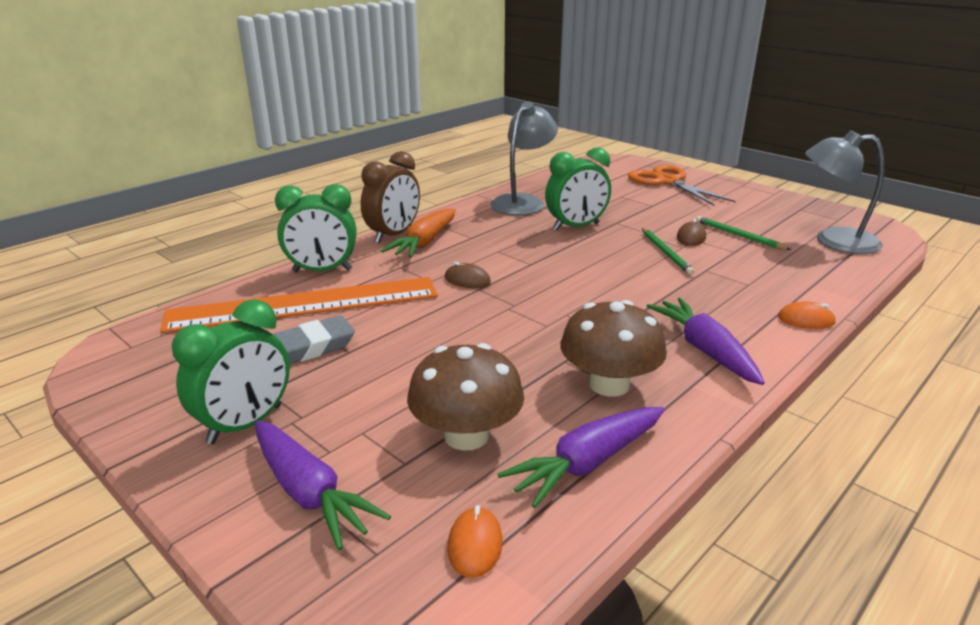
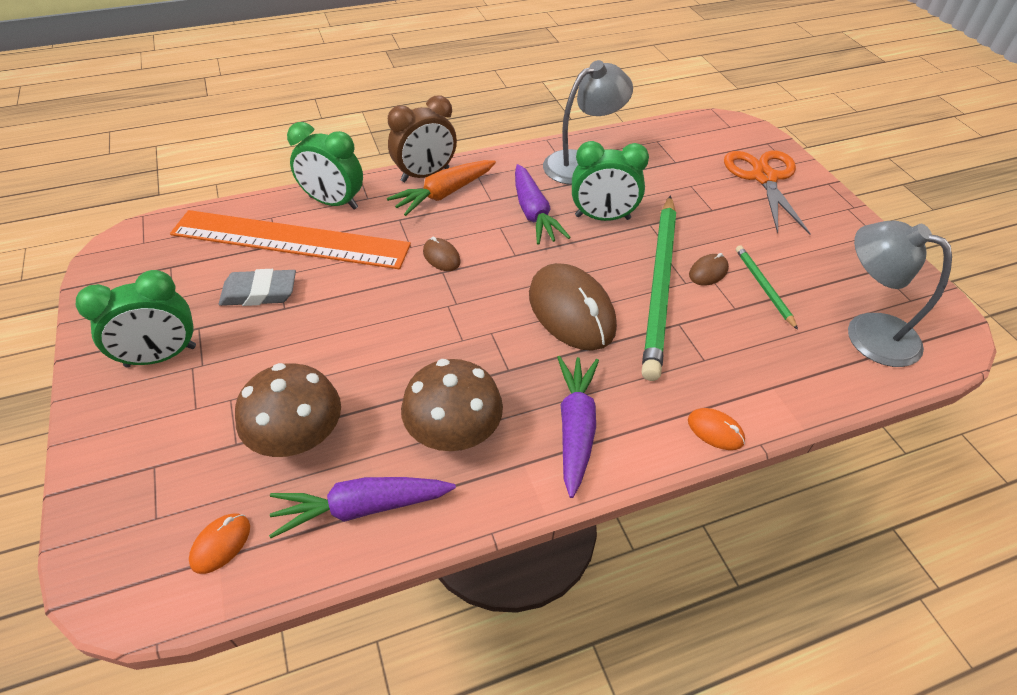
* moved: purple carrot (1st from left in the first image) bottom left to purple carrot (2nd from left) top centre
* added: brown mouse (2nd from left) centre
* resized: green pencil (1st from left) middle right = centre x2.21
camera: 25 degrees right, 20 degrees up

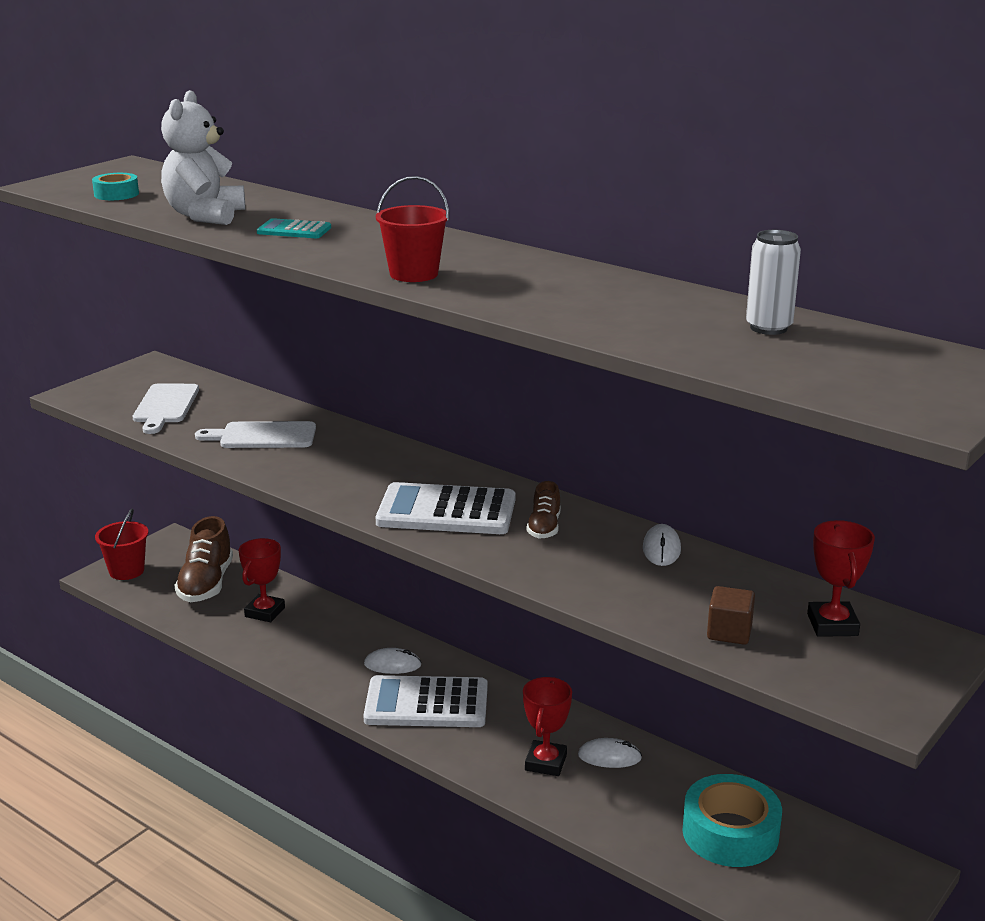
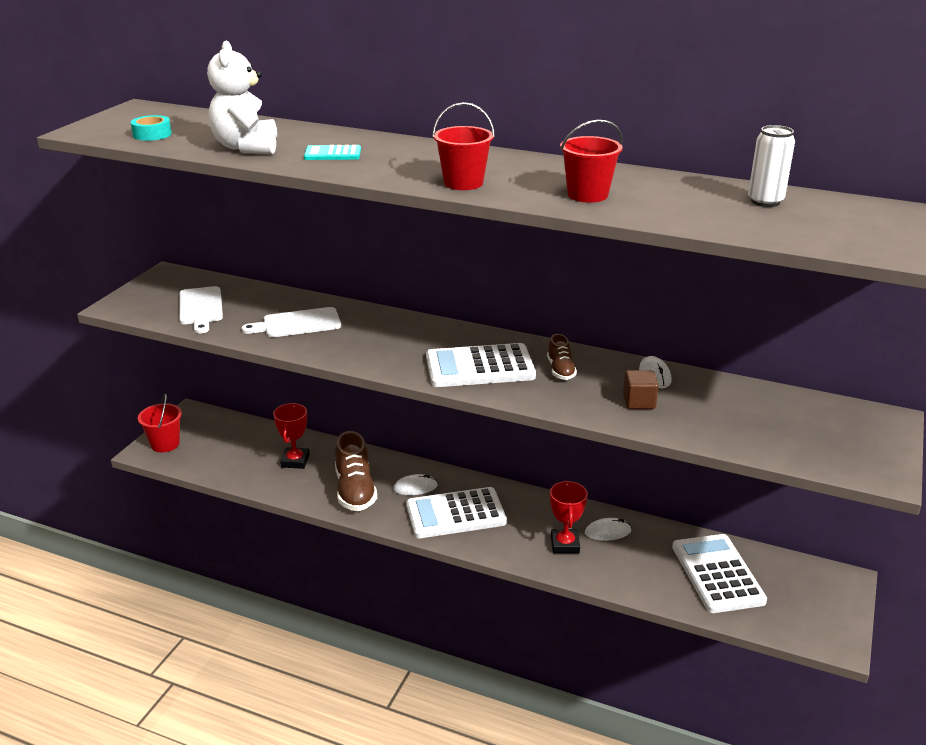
* moved: brown shoe (1st from left) middle left to centre
* added: red bucket (3rd from left) top centre
* moved: brown cube bottom right to middle right
* replaced: turquoise tape (2nd from left) bottom right to white calculator (3rd from left) bottom right
* removed: red trophy (3rd from left) middle right
camera: 15 degrees left, 5 degrees up

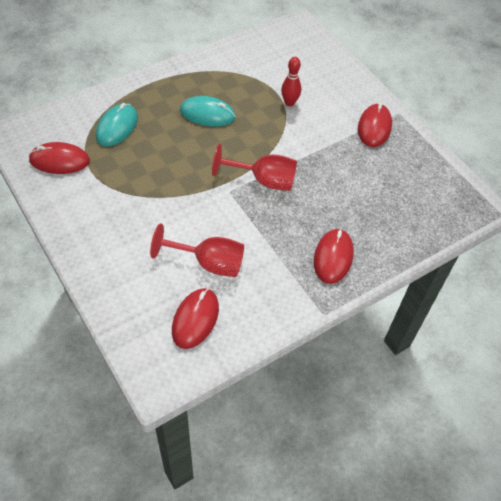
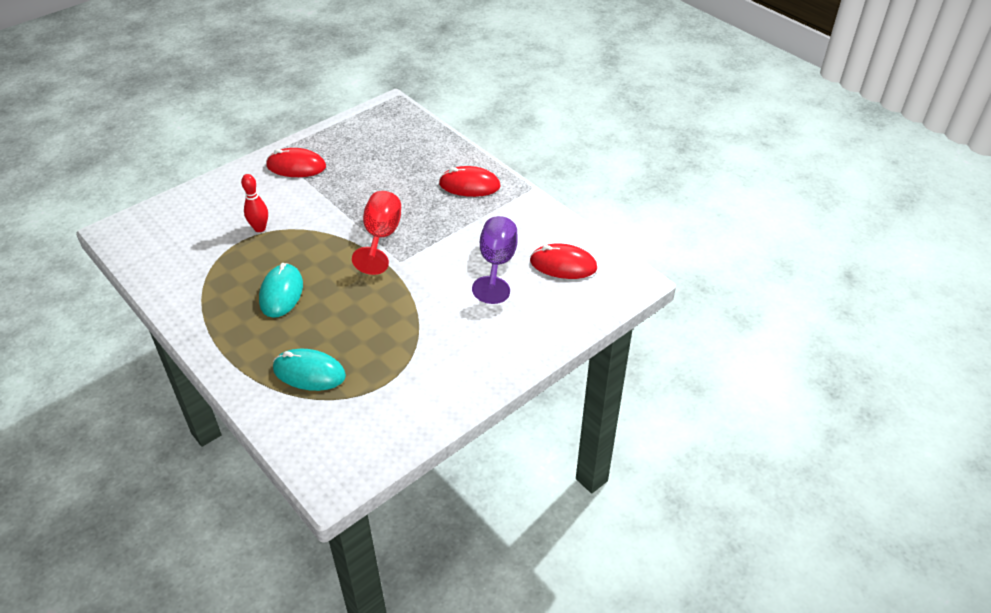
* recoloured: red goblet (1st from left) centre to purple goblet centre
* removed: red mouse (1st from left) top left
camera: 95 degrees left, 10 degrees down

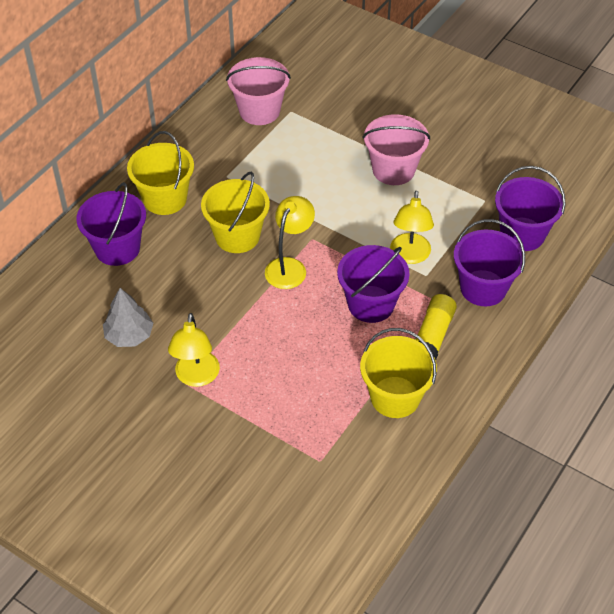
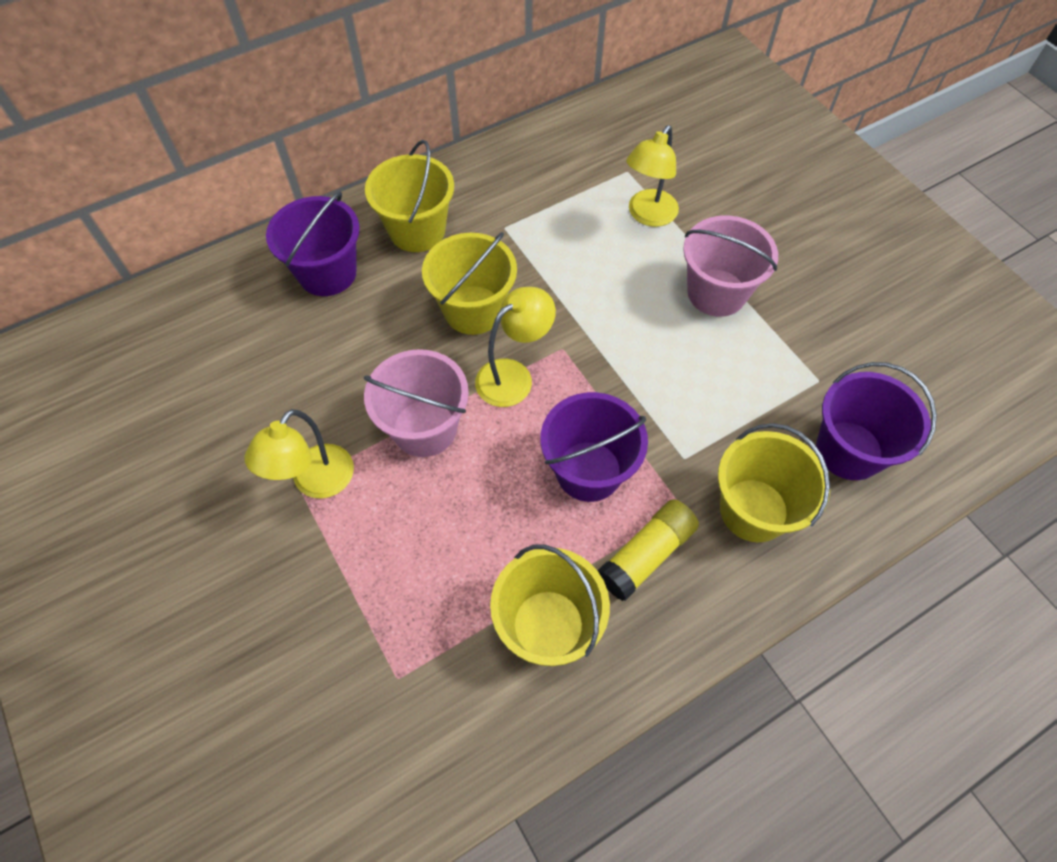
* moved: pink bucket (1st from left) top centre to centre
* moved: yellow lamp (3rd from left) middle right to top centre
* recoloured: purple bucket (3rd from left) middle right to yellow bucket (4th from left) middle right
* removed: grey tree middle left
camera: 25 degrees right, 10 degrees up

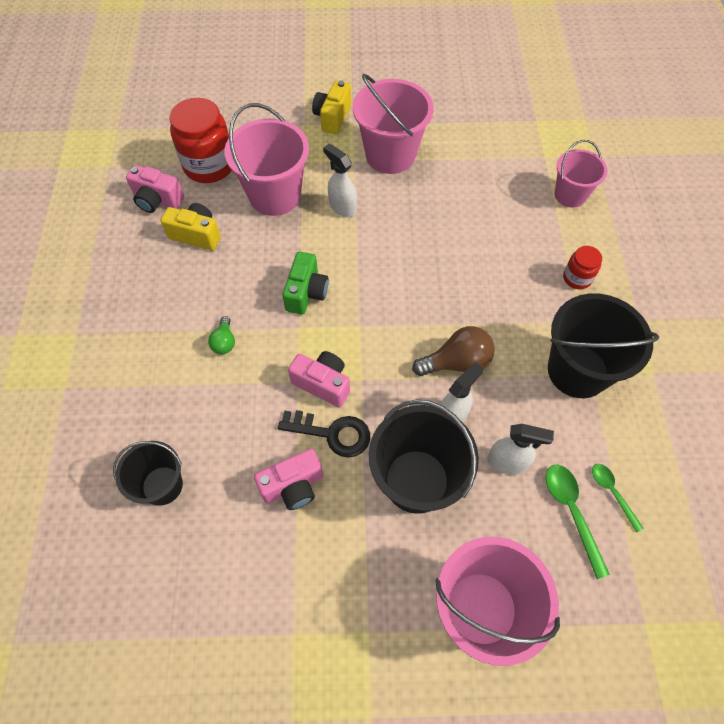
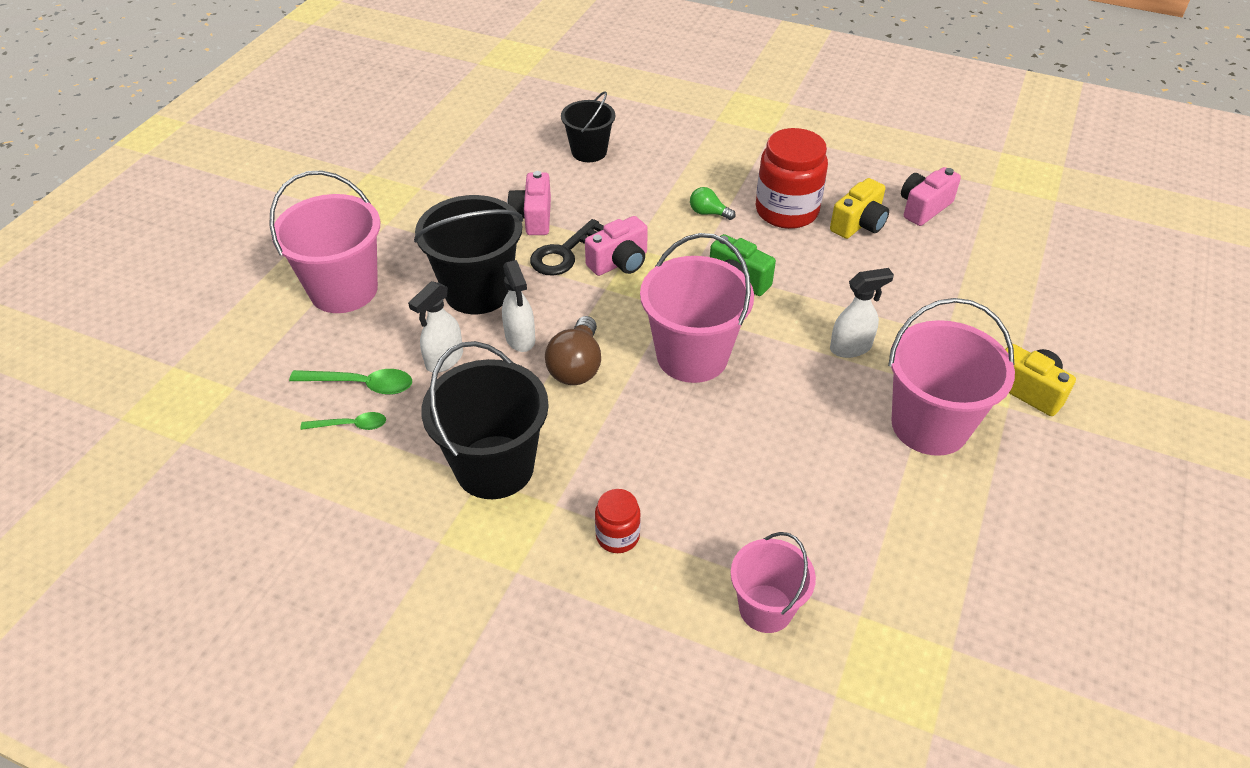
* moved: pink bucket (1st from left in the first image) top centre to pink bucket (2nd from left) centre
* moved: red jar (1st from left in the first image) top left to red jar (2nd from left) top centre
camera: 115 degrees right, 15 degrees down

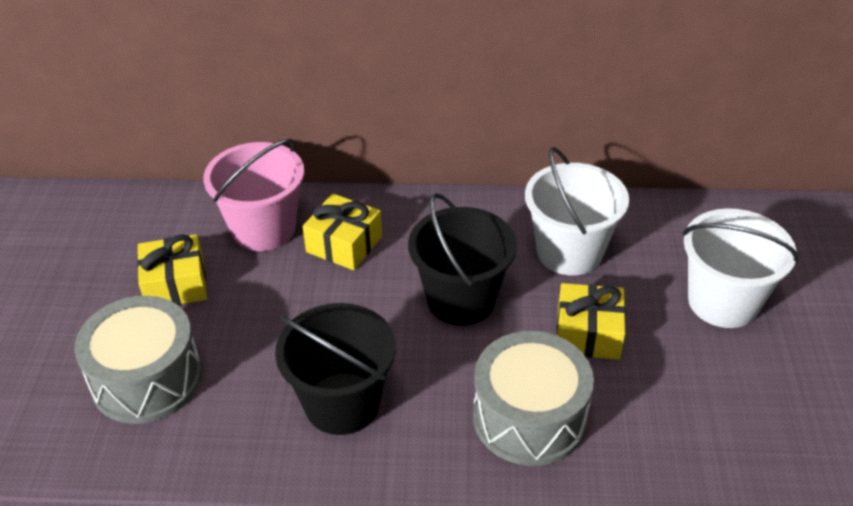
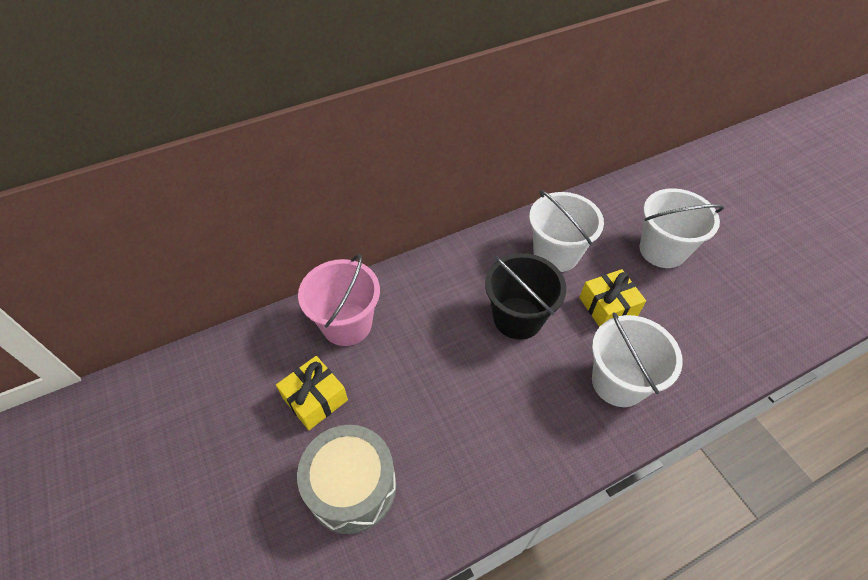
* replaced: grey drum (2nd from left) bottom centre to white bucket (2nd from left) middle right
* removed: black bucket (1st from left) bottom centre
* removed: yellow gift (2nd from left) centre
camera: 30 degrees left, 10 degrees up

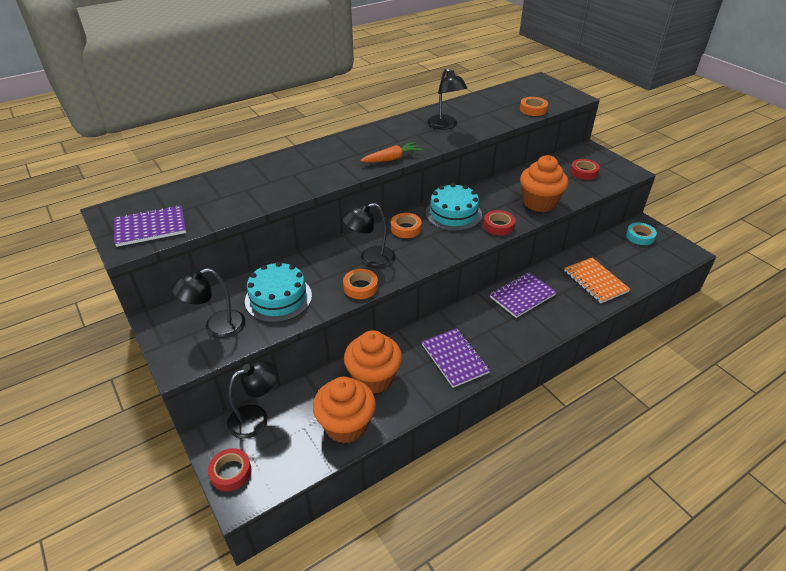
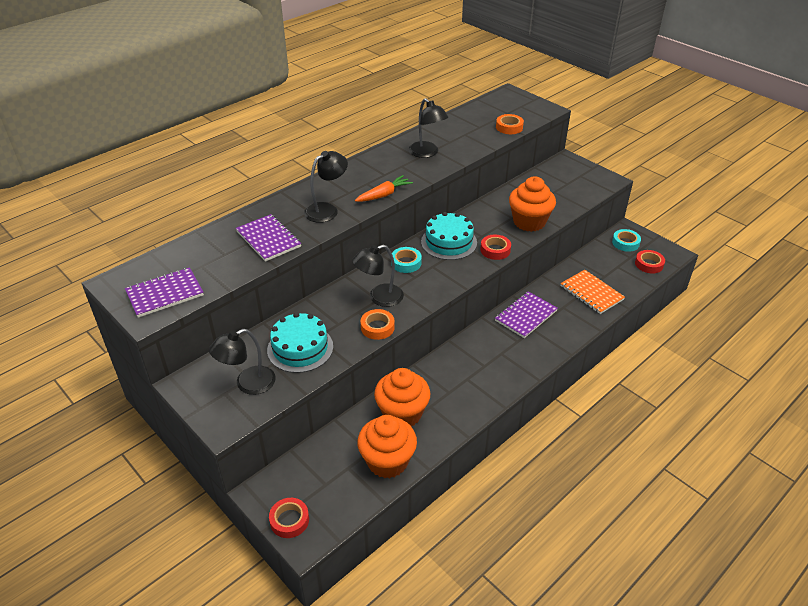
* moved: purple notebook (2nd from left) centre to middle left
* moved: black lamp (2nd from left) bottom left to top centre
* recoloured: orange tape (2nd from left) centre to turquoise tape (1st from left) centre
* moved: red tape (3rd from left) top right to middle right
camera: 10 degrees left, 0 degrees up

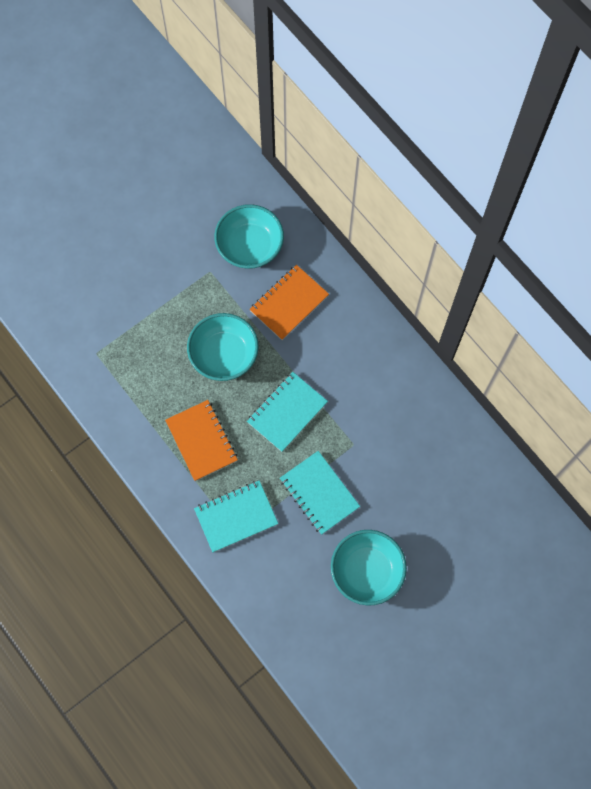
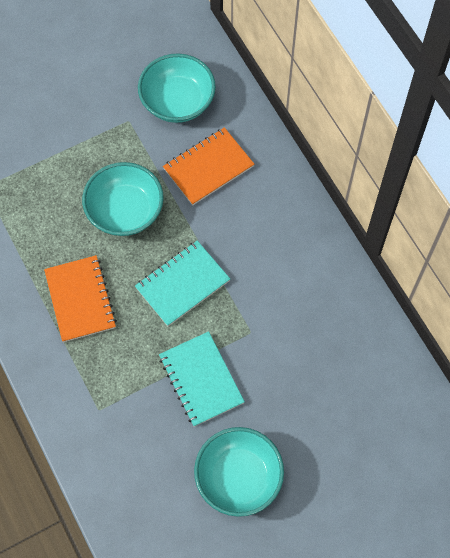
* removed: turquoise notebook (1st from left) centre
camera: 10 degrees right, 5 degrees down

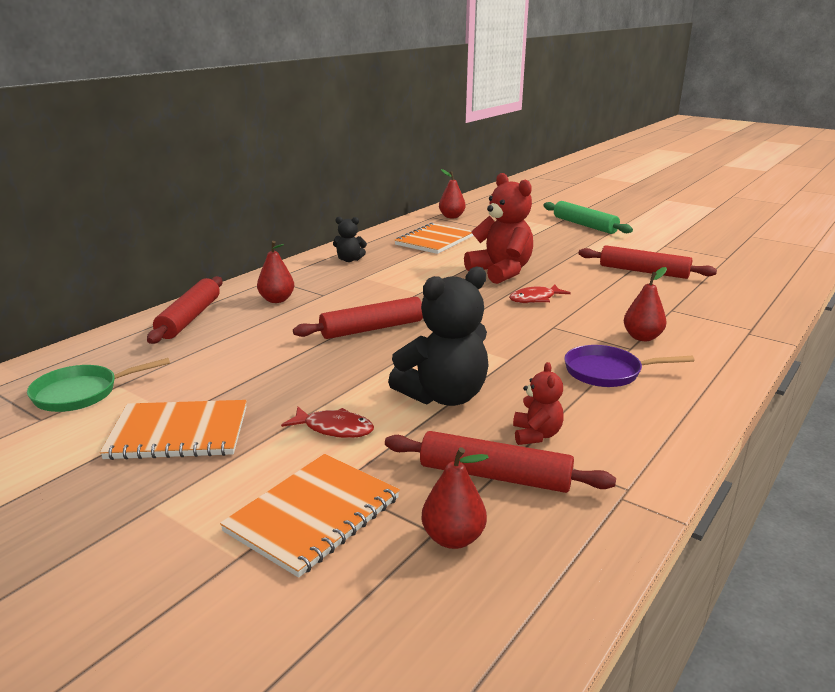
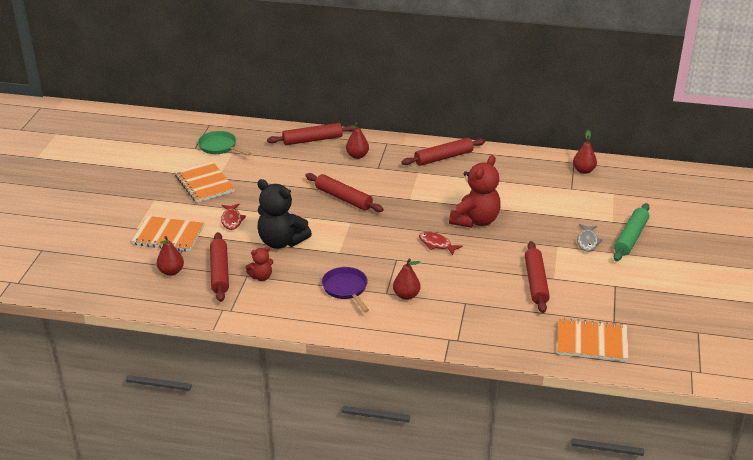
* replaced: black teddy bear (1st from left) centre to red rolling pin (4th from left) top centre
* moved: orange notebook (3rd from left) centre to bottom right
* added: grey fish middle right
camera: 65 degrees right, 10 degrees up

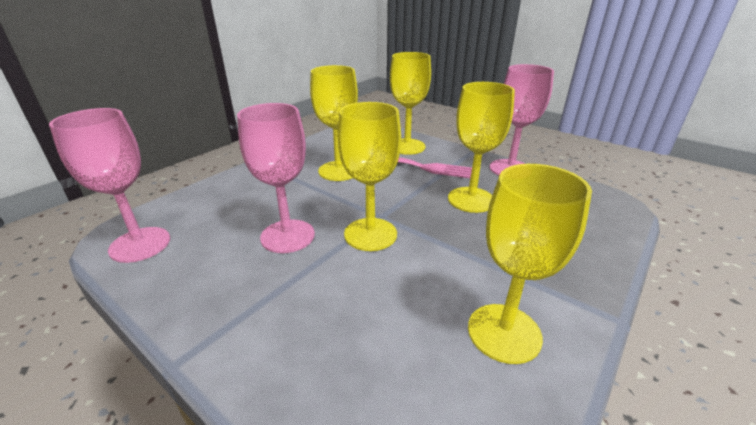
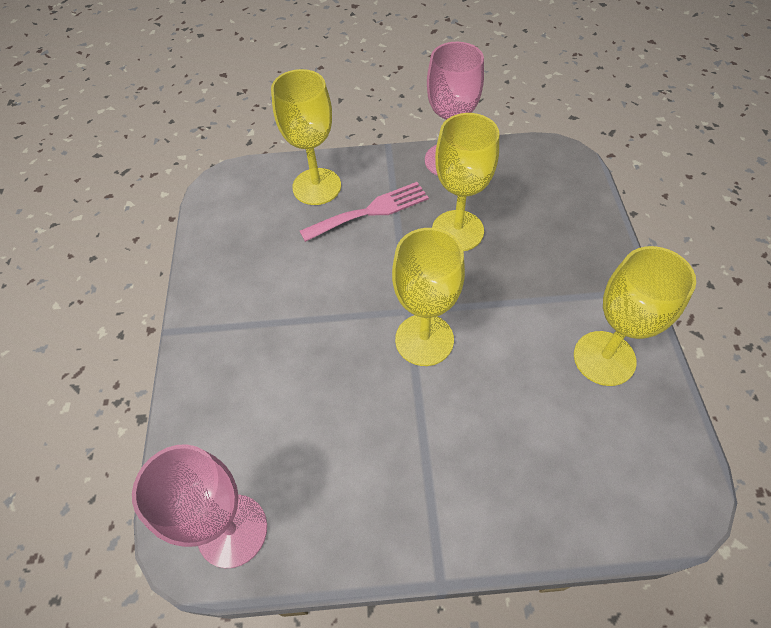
* removed: pink goblet (2nd from left) centre
* removed: yellow goblet (1st from left) top centre
camera: 40 degrees left, 25 degrees up

